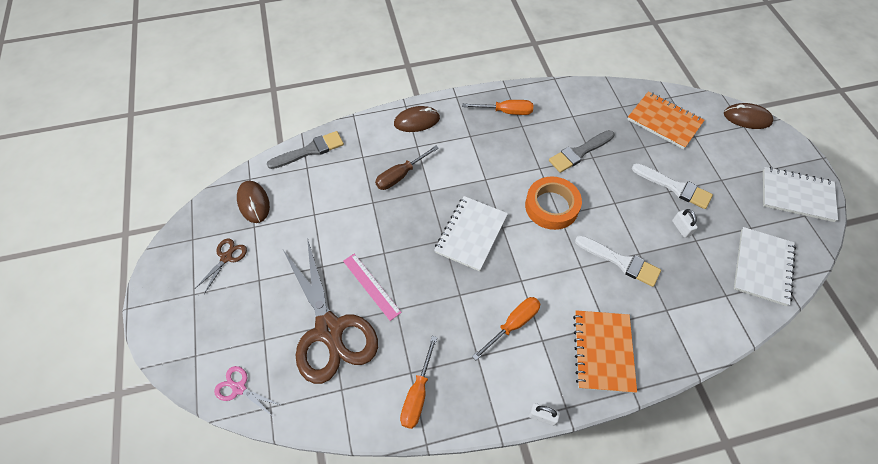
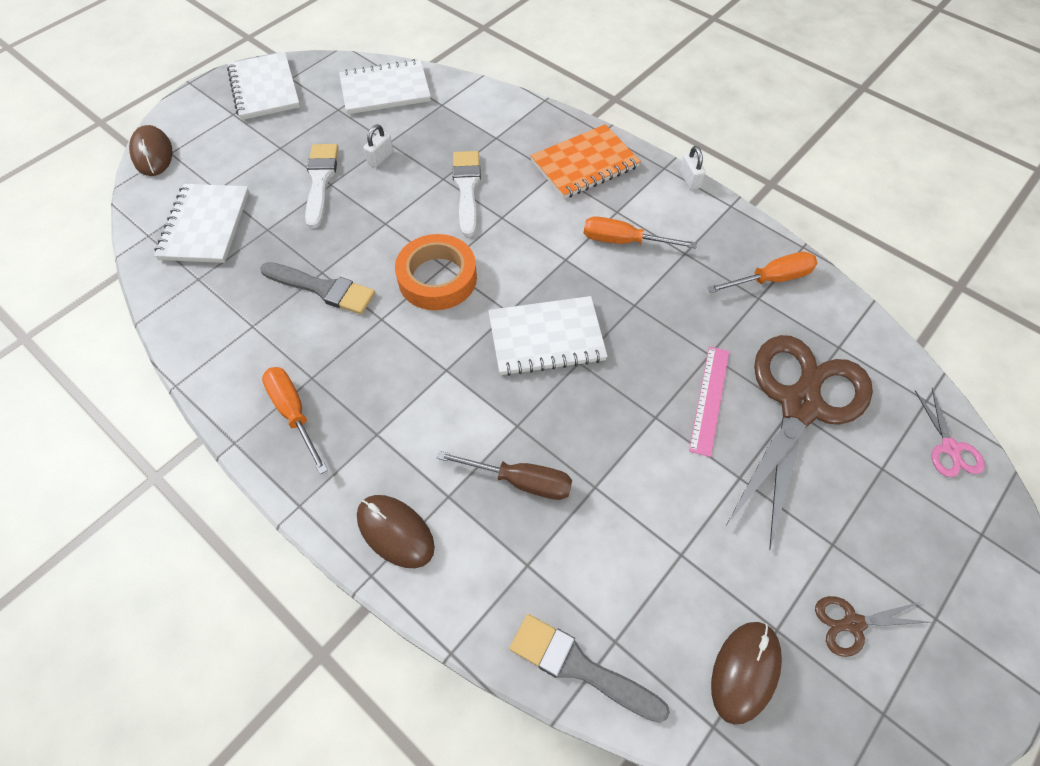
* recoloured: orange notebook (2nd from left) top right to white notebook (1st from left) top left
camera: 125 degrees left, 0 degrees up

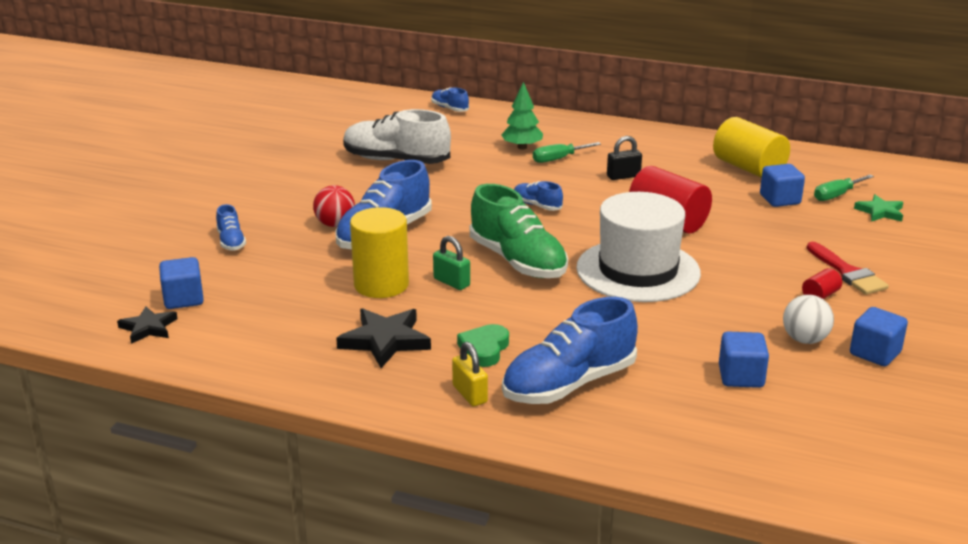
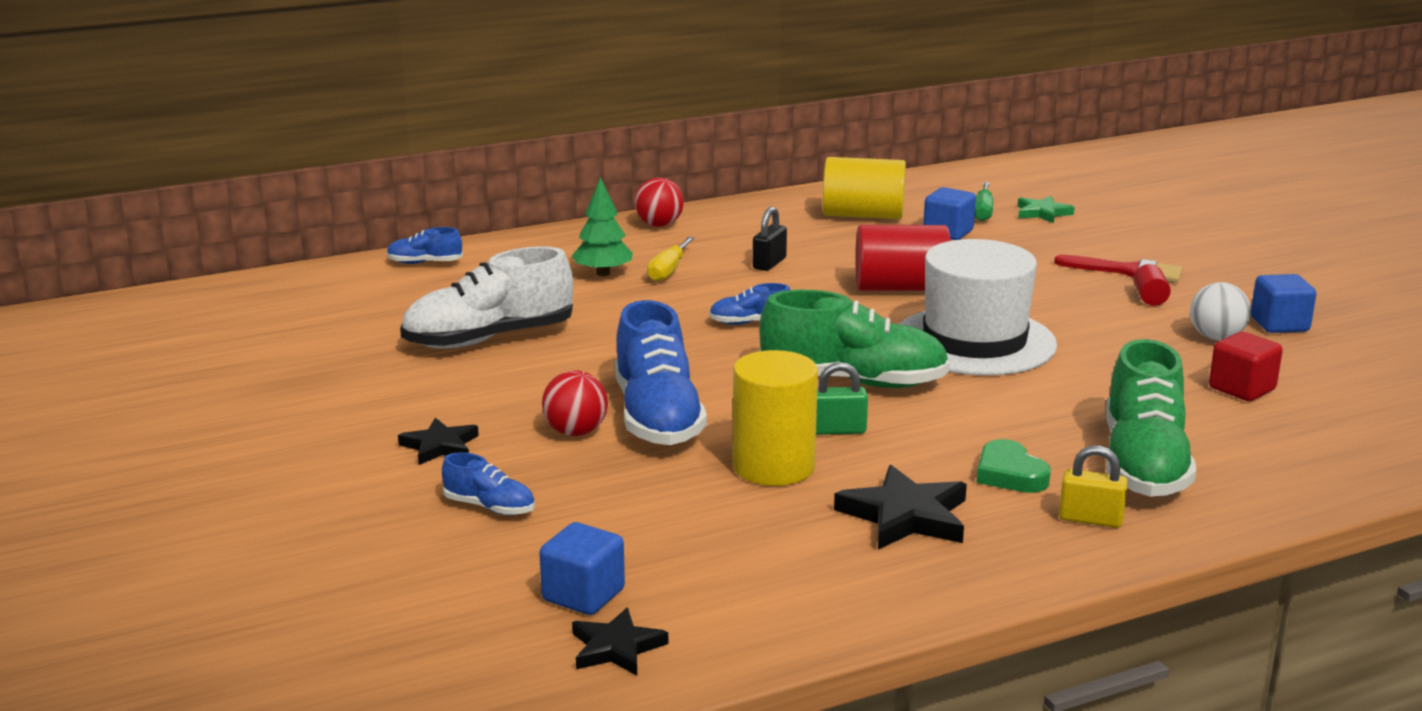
* added: black star (1st from left) middle left
* added: red ball (2nd from left) top centre
* recoloured: green screwdriver (1st from left) top centre to yellow screwdriver centre
* recoloured: blue shoe (5th from left) centre to green shoe (2nd from left) middle right
* recoloured: blue cube (2nd from left) middle right to red cube middle right
camera: 45 degrees left, 5 degrees down

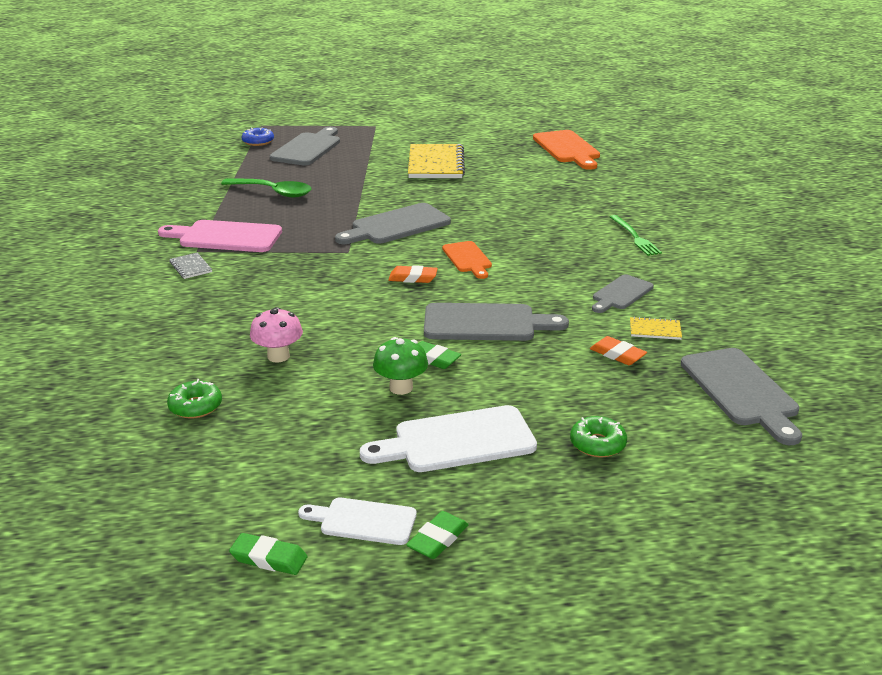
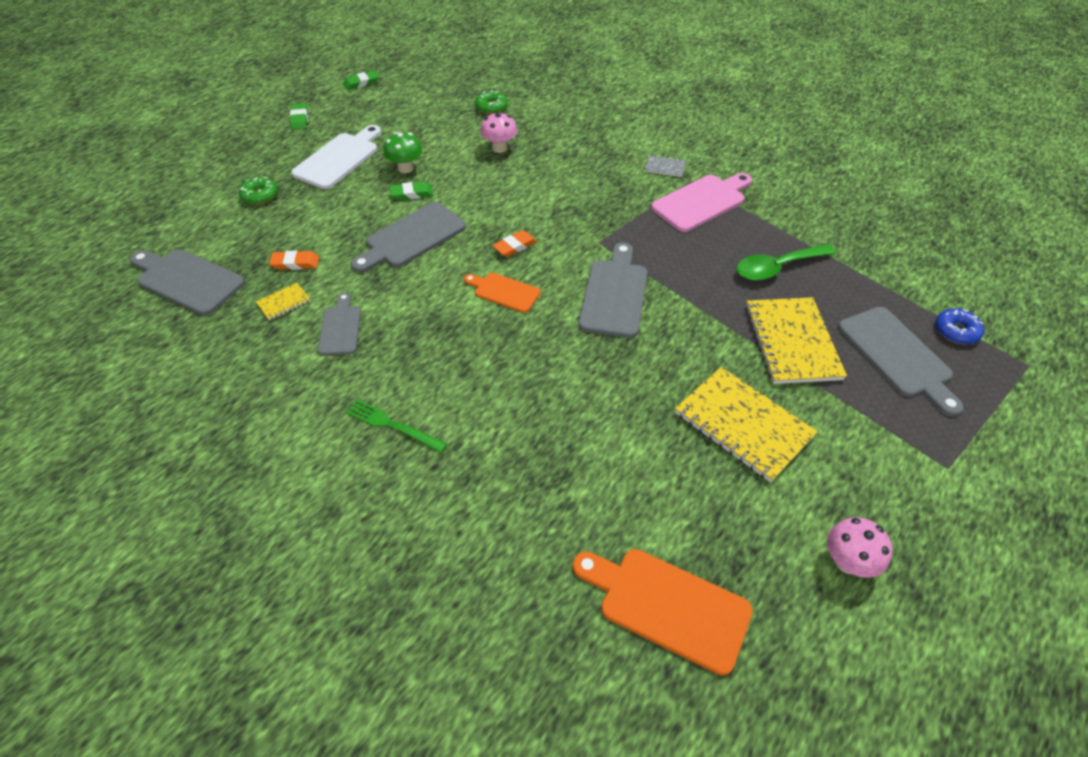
* added: yellow notebook (3rd from left) middle right
* added: pink mushroom (2nd from left) bottom right
* removed: white cutting board (1st from left) bottom centre
camera: 135 degrees right, 20 degrees up

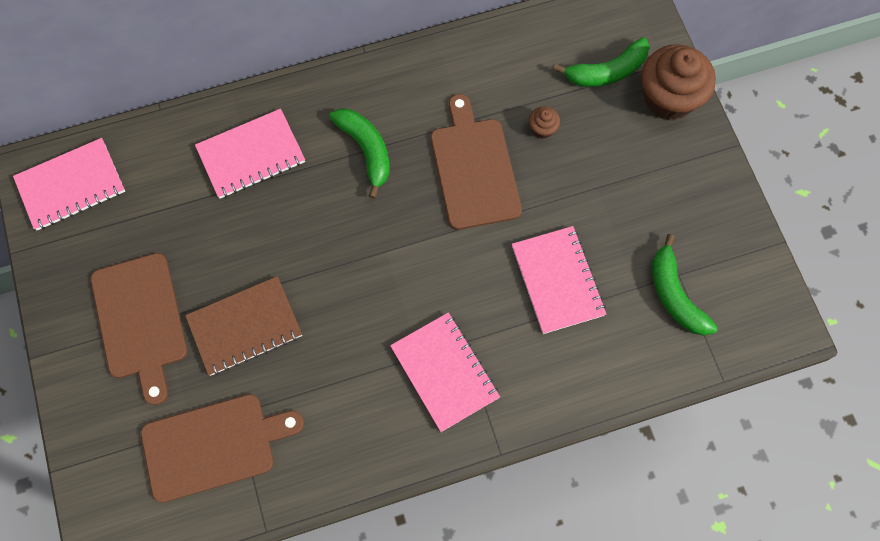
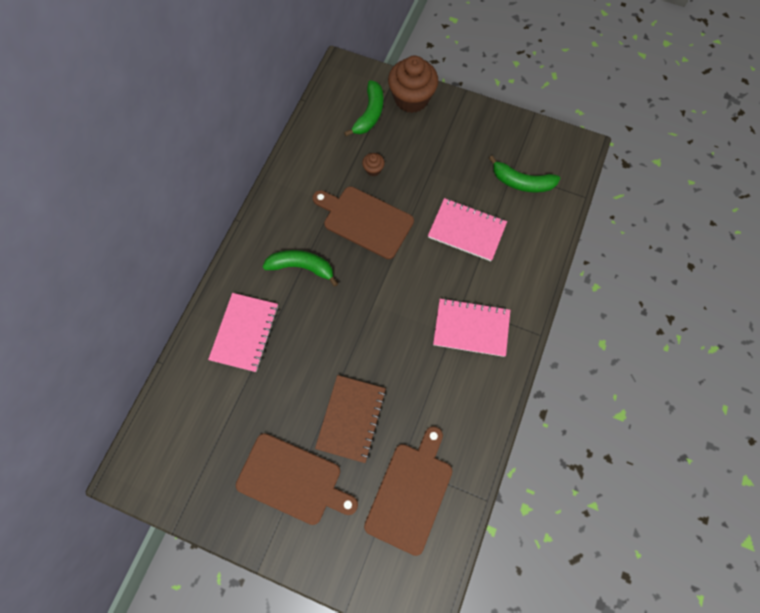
* removed: pink notebook (1st from left) middle left
camera: 50 degrees left, 0 degrees up

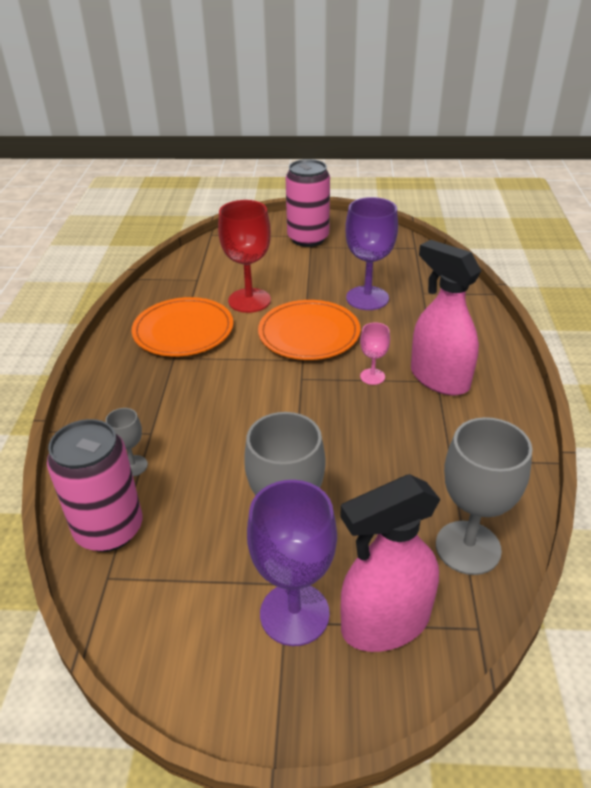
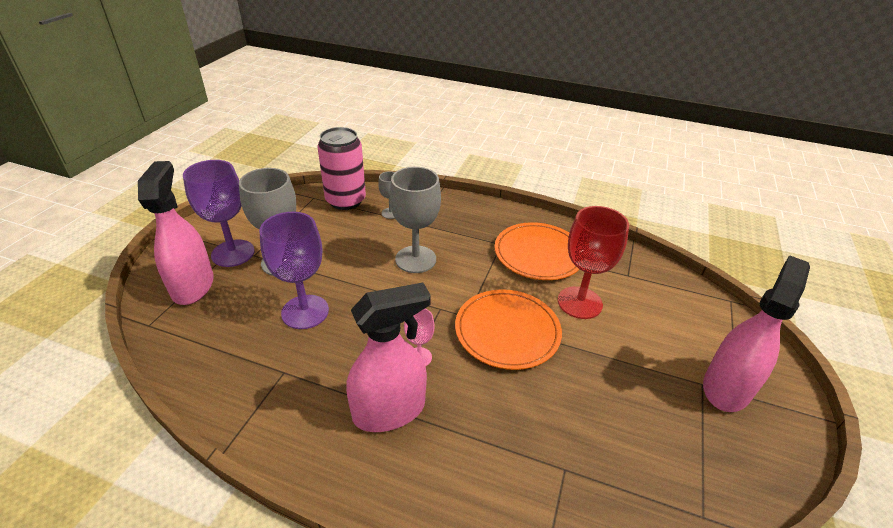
* moved: purple goblet (2nd from left) top centre to middle left
* moved: grey goblet (3rd from left) middle right to centre
* replaced: pink can (2nd from left) top centre to pink spray bottle (3rd from left) middle right
camera: 105 degrees right, 0 degrees up

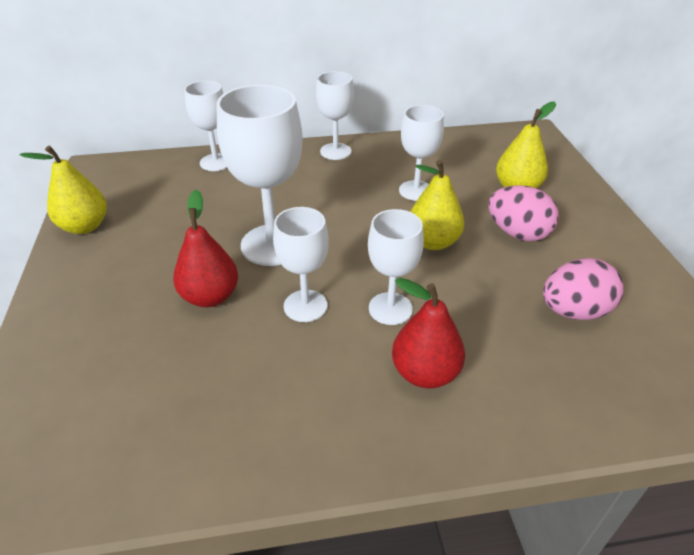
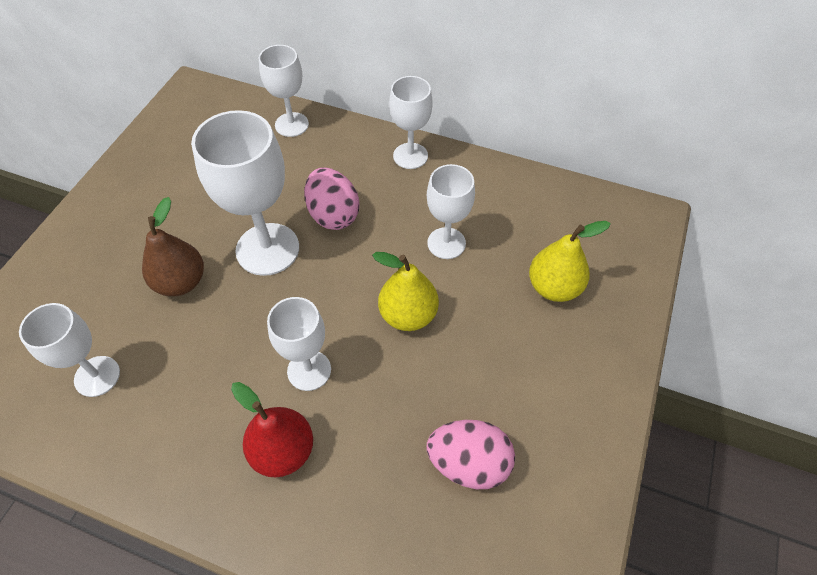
* moved: white goblet (3rd from left in the first image) centre to white goblet (1st from left) middle left
* recoloured: red pear (1st from left) middle left to brown pear middle left
* moved: pink egg (1st from left) middle right to centre
* removed: yellow pear (1st from left) middle left
camera: 30 degrees right, 15 degrees up

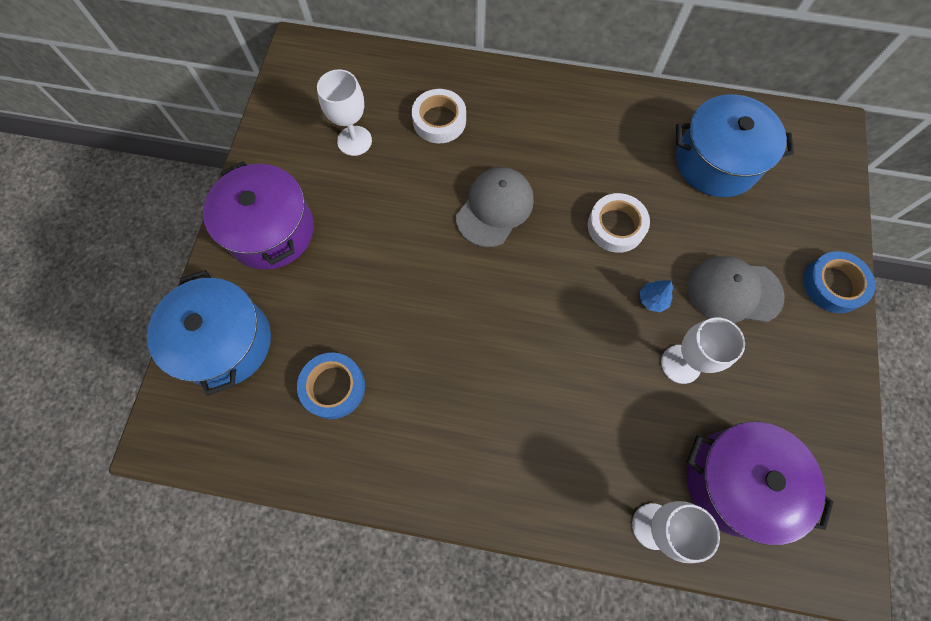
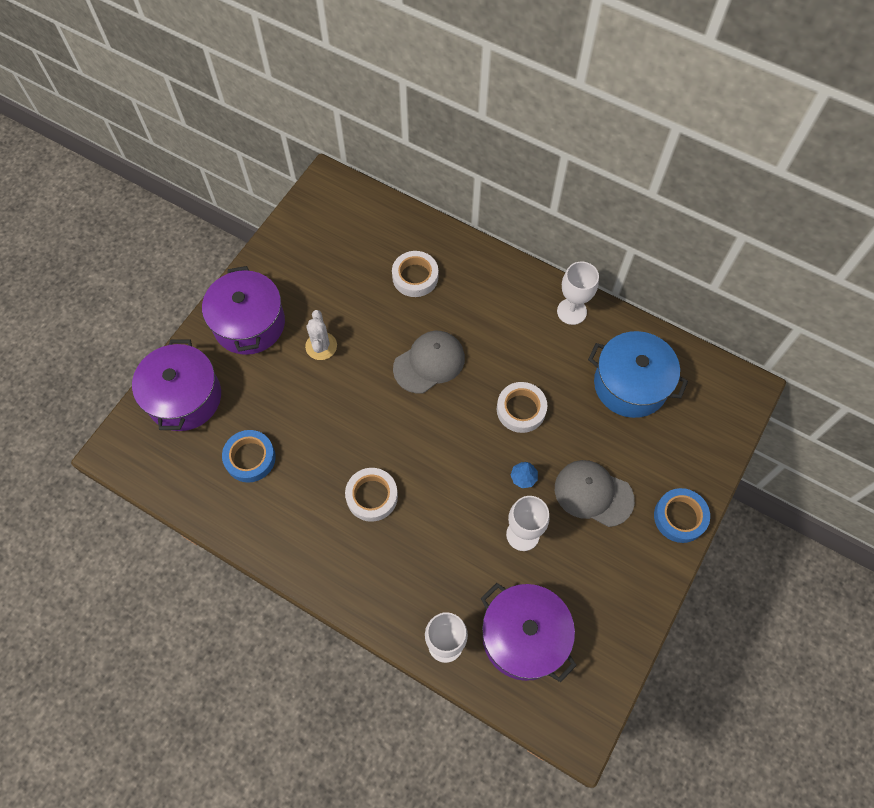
* recoloured: blue pot (1st from left) middle left to purple pot (1st from left) middle left
* added: white cactus centre
* added: white tape (1st from left) centre
* moved: white goblet (1st from left in the first image) top centre to white goblet (3rd from left) centre
camera: 20 degrees right, 5 degrees down

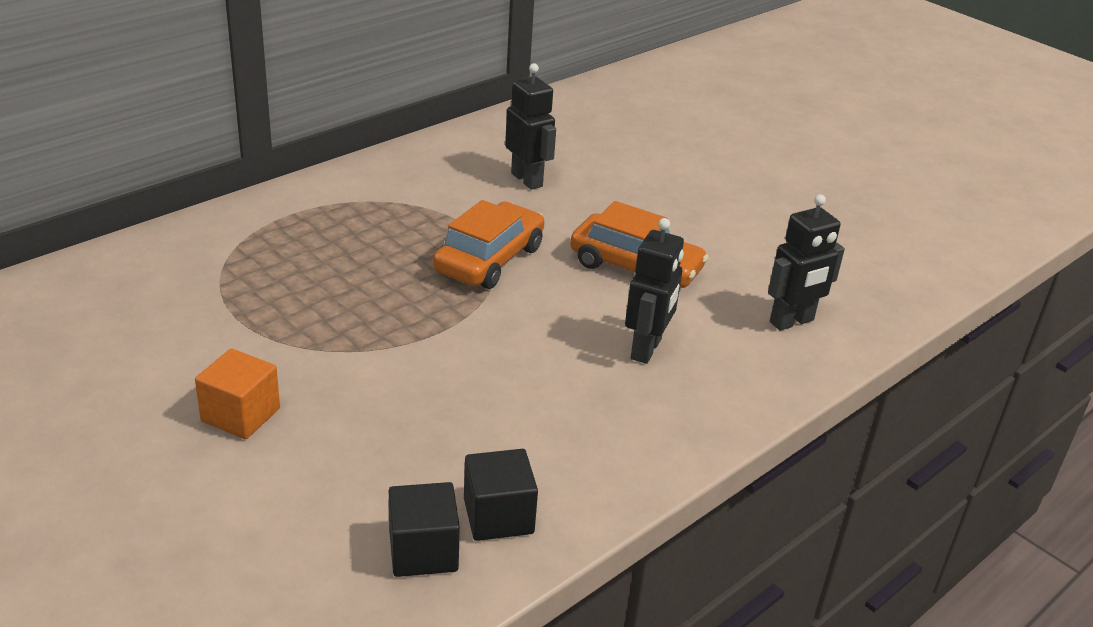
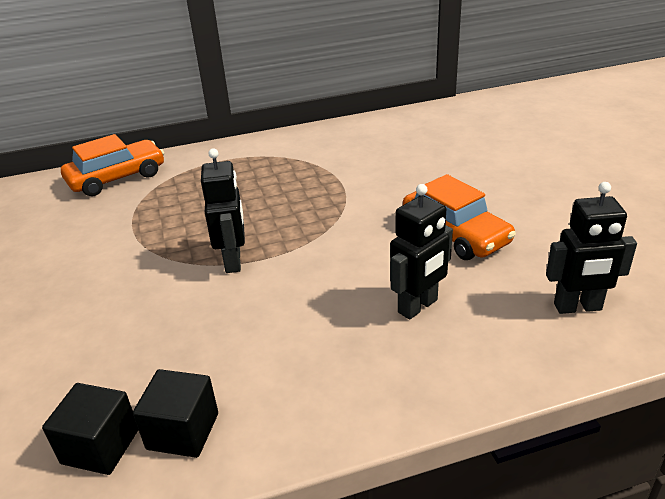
* moved: orange car (1st from left) centre to top left
* moved: black robot (1st from left) top centre to centre
* removed: orange cube middle left
camera: 30 degrees right, 0 degrees up

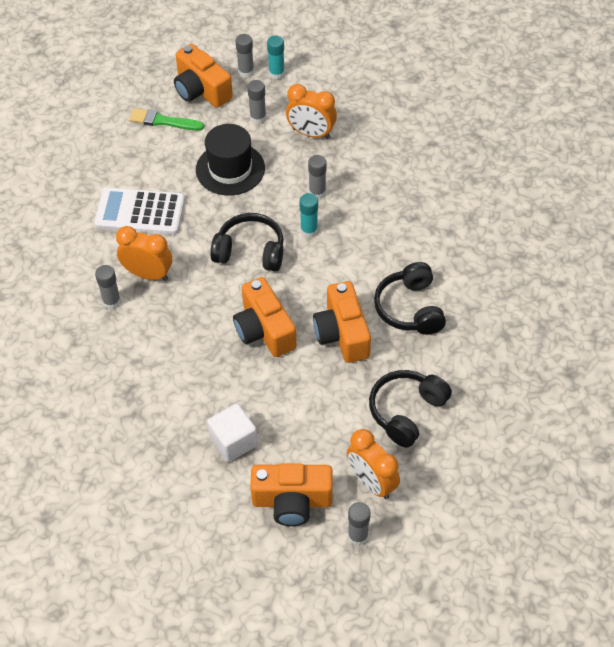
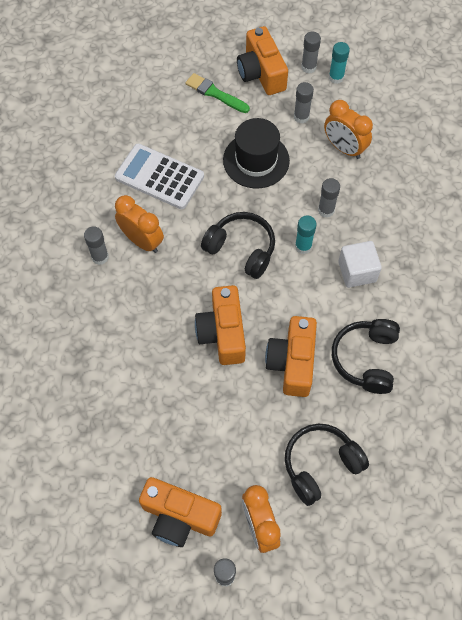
* moved: white cube bottom centre to middle right
camera: 20 degrees right, 10 degrees up

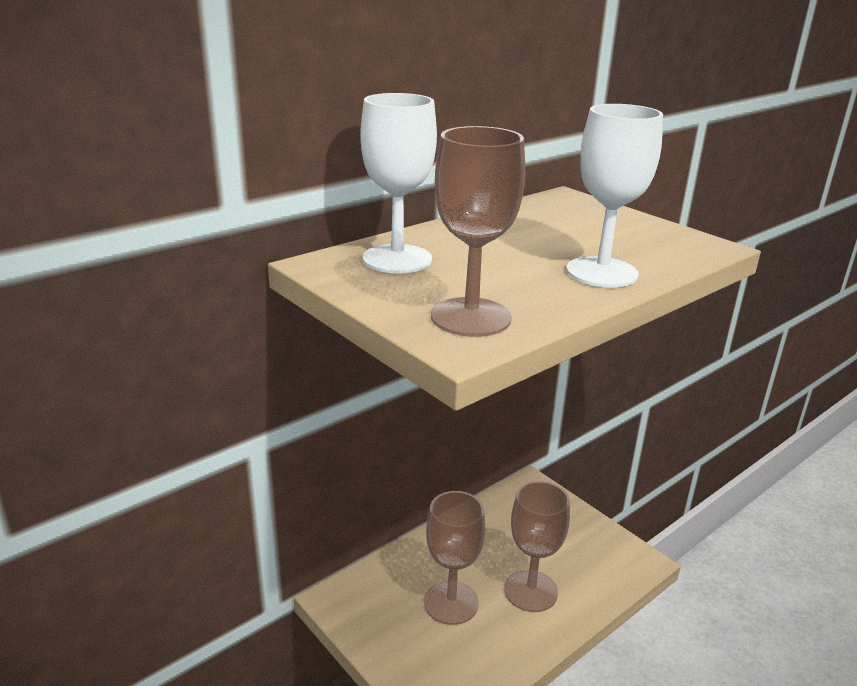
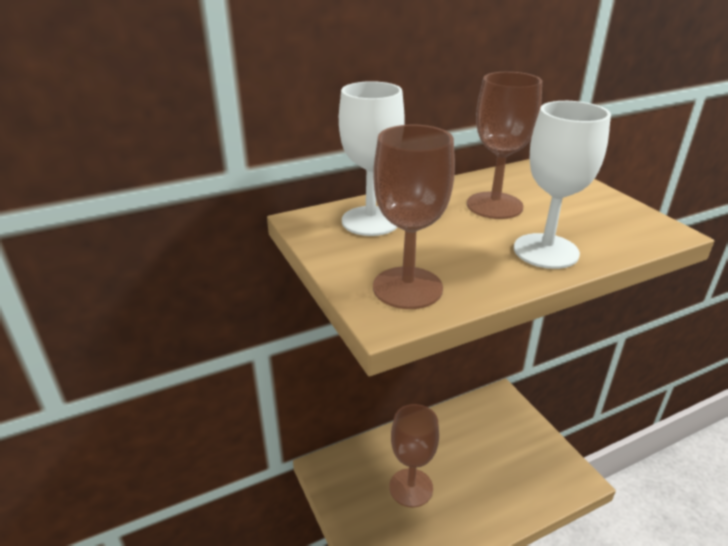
* moved: brown goblet (3rd from left) bottom centre to top right
camera: 15 degrees right, 5 degrees up

